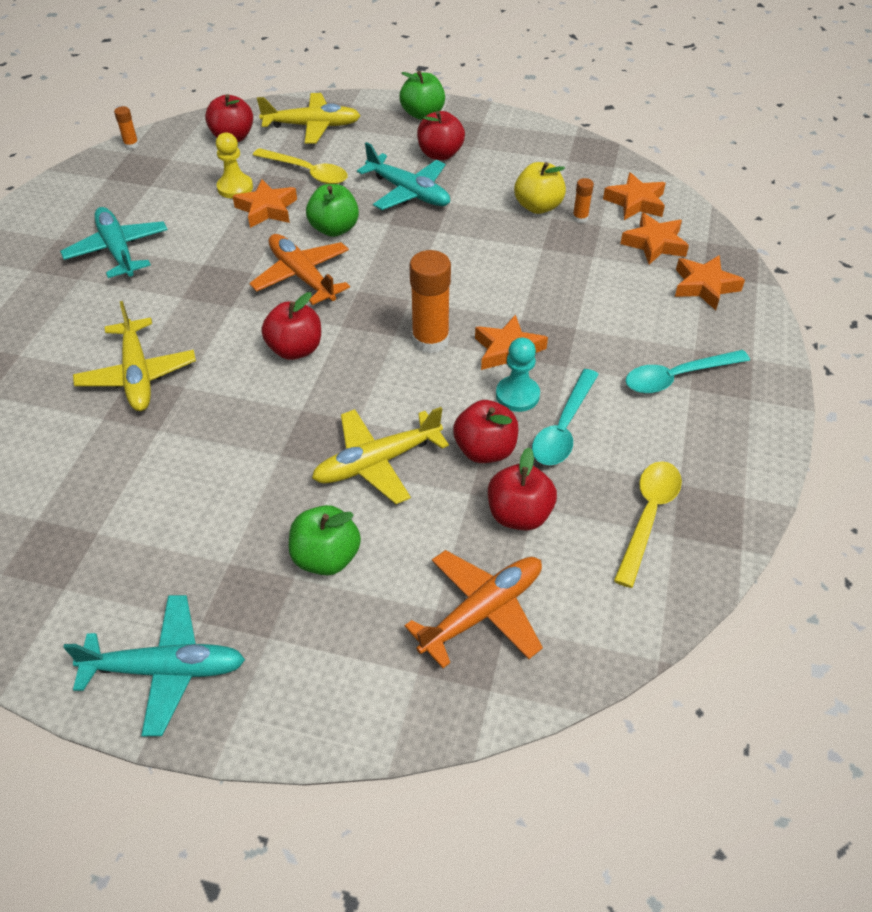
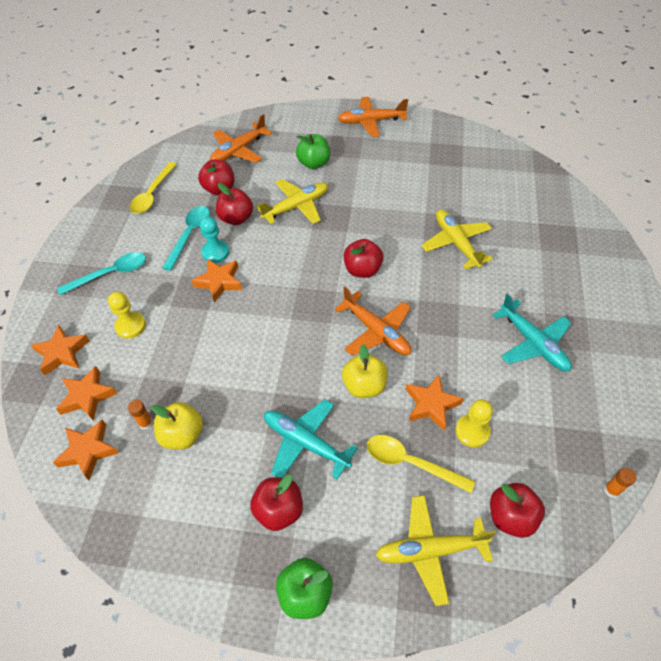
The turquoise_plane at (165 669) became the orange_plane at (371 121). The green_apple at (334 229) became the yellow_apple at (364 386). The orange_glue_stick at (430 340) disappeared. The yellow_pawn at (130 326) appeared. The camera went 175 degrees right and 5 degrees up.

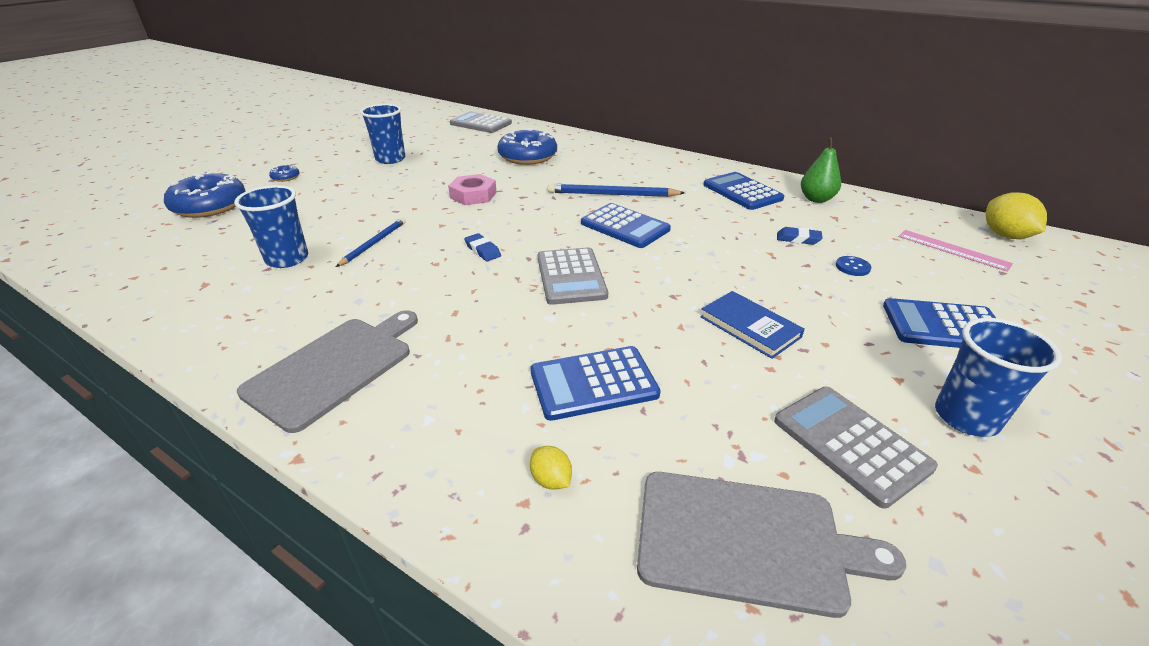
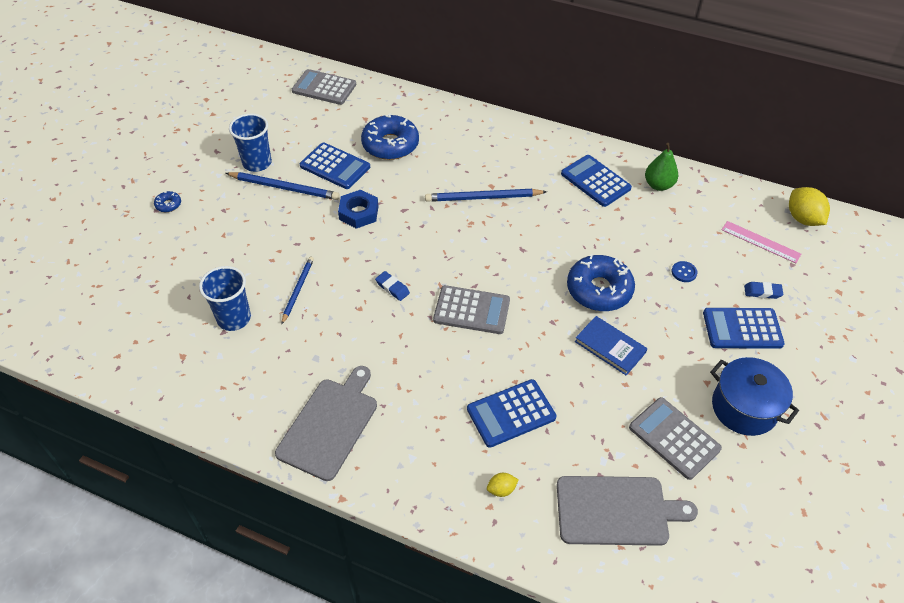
The blue_donut moved from (210 206) to (599 290). The pink_nut at (473 195) became the blue_nut at (359 213). The yellow_lemon at (551 480) turned 60 degrees counterclockwise. The grey_calculator at (571 276) turned 60 degrees counterclockwise. The blue_calculator moved from (625 226) to (335 166). The blue_eraser moved from (798 239) to (762 292). The blue_cup at (966 417) was replaced by the blue_pot at (744 408). The blue_pencil at (284 188) appeared. The camera went 10 degrees left and 15 degrees up.

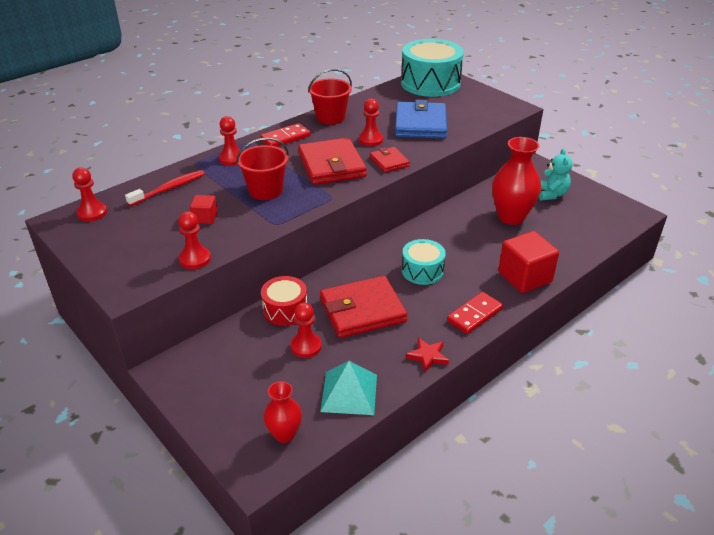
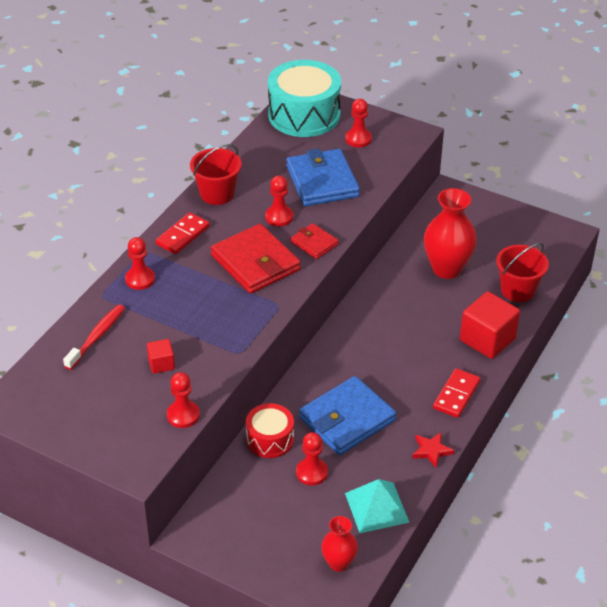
The red_pawn moved from (92 213) to (358 139). The red_bucket moved from (265 191) to (518 290). The red_wallet at (362 310) became the blue_wallet at (347 419). The turquoise_drum at (422 271) disappeared. The turquoise_teddy_bear at (551 194) disappeared. The camera went 20 degrees left and 5 degrees up.

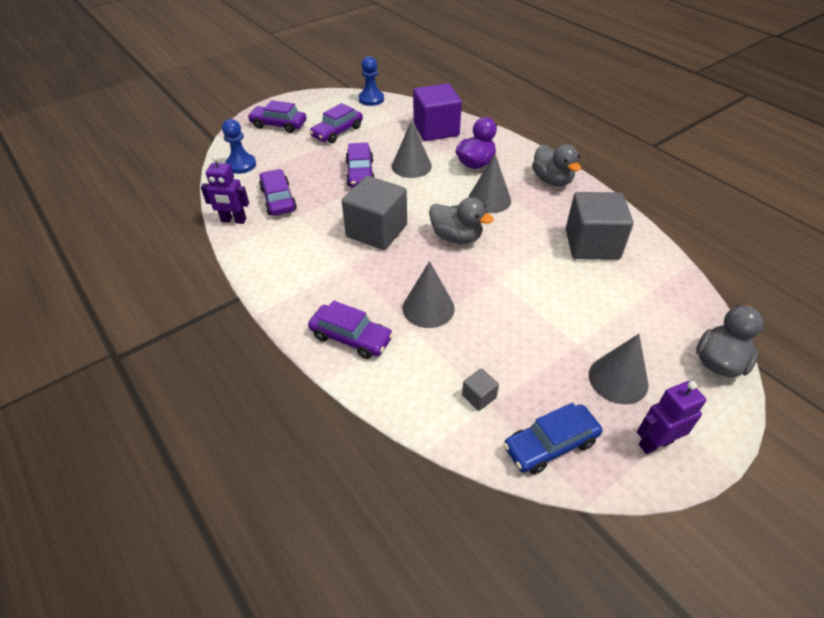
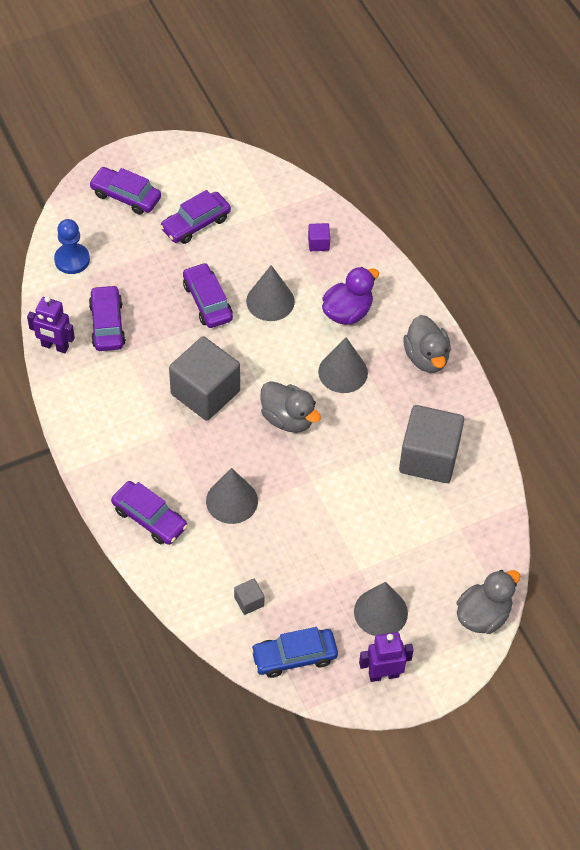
The purple_car at (360 173) turned 150 degrees clockwise. The blue_pawn at (371 99) disappeared. The purple_cube at (436 129) changed to 0.42 times the size. The camera went 10 degrees right and 10 degrees up.

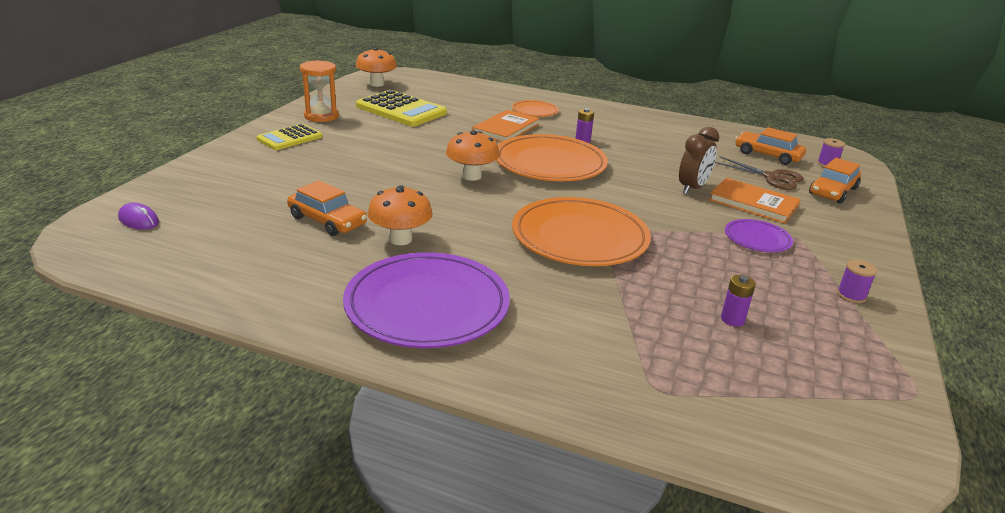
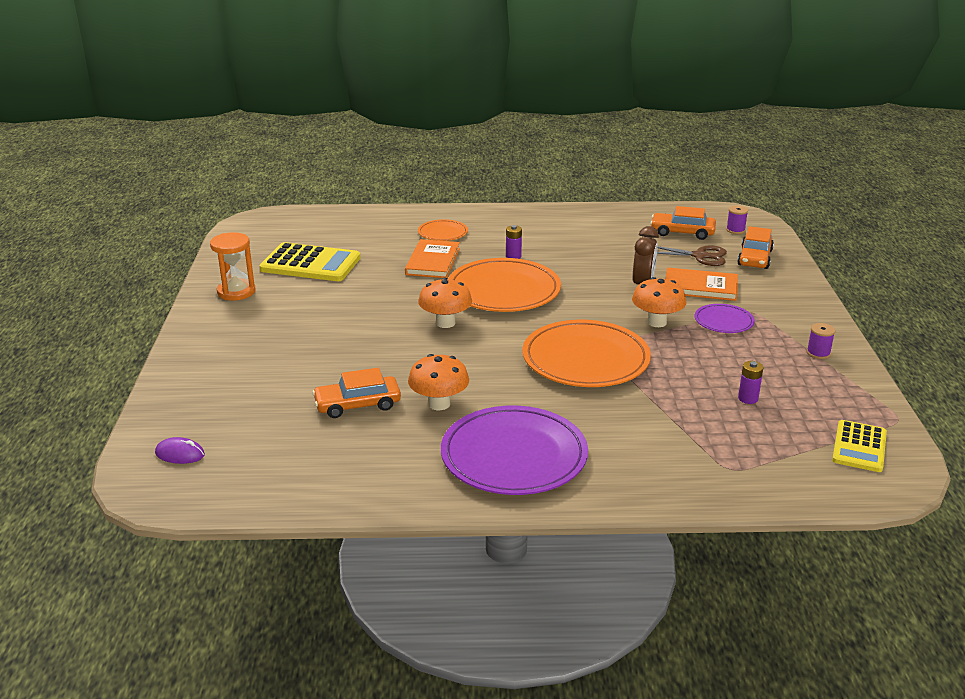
The yellow_calculator moved from (290 138) to (859 447). The orange_car at (327 221) turned 150 degrees clockwise. The orange_mushroom moved from (377 84) to (656 322). The camera went 20 degrees left and 0 degrees up.

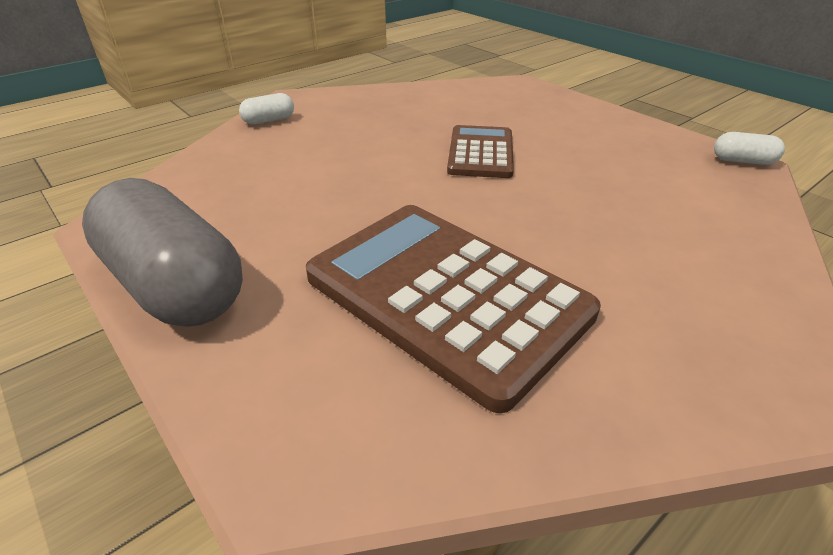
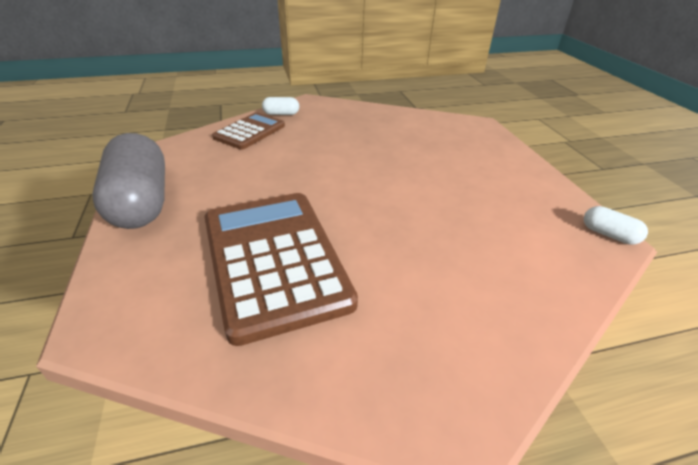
The brown_calculator moved from (480 153) to (250 132). The camera went 25 degrees right and 0 degrees up.

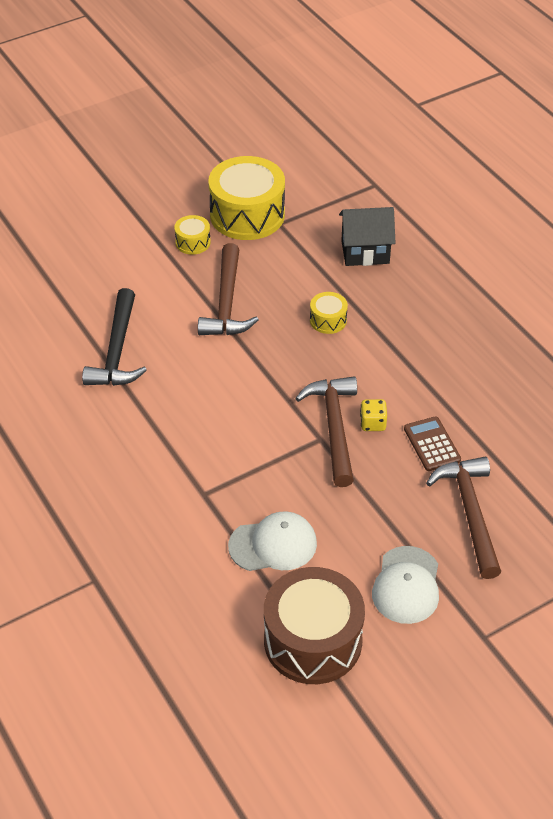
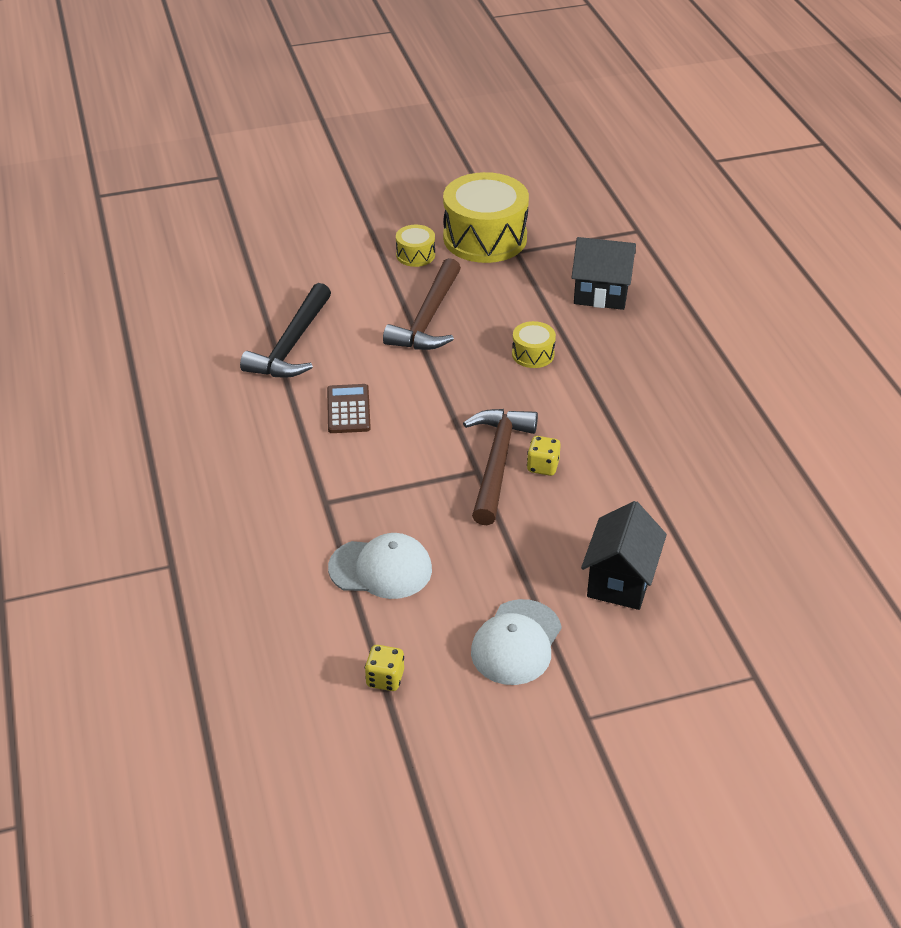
The brown_drum at (313 641) was replaced by the yellow_dice at (385 678). The brown_calculator moved from (432 444) to (348 409). The brown_hammer at (470 513) was replaced by the black_house at (620 581). The camera went 15 degrees right and 5 degrees down.

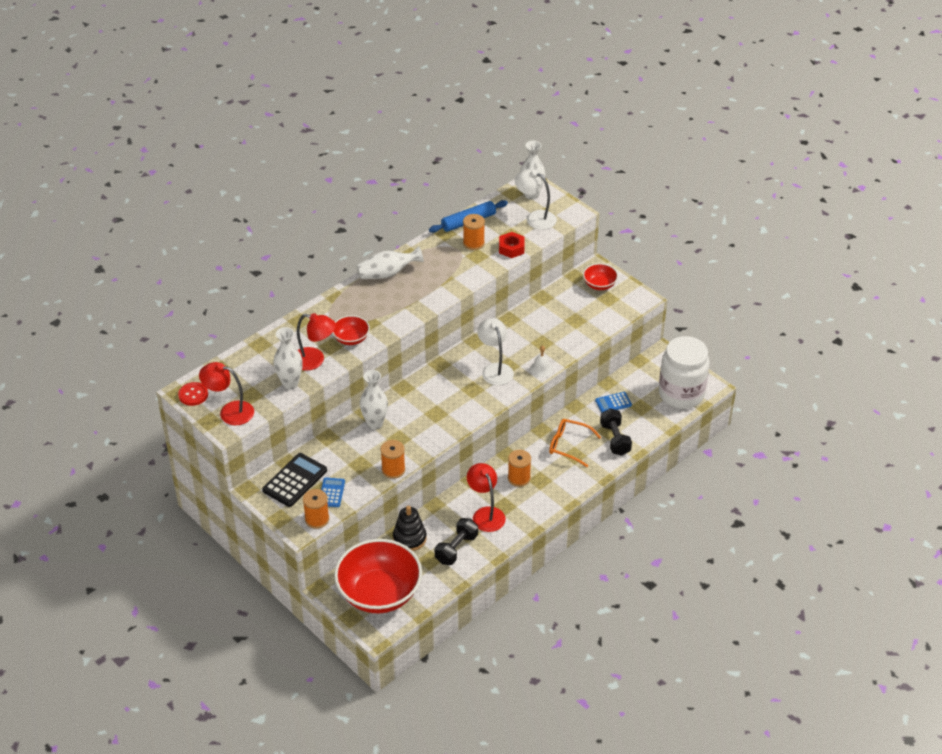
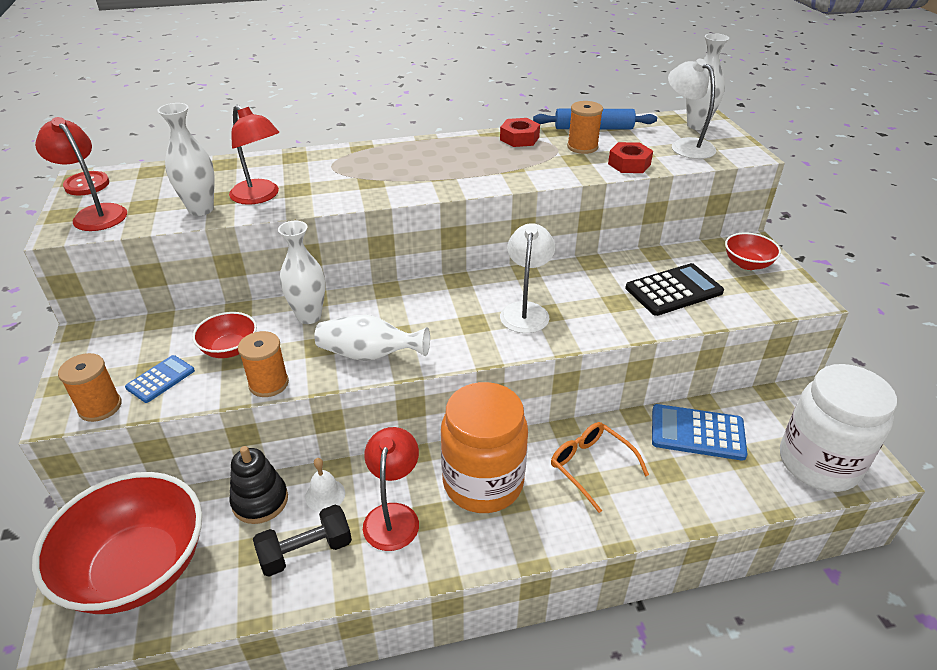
The black_calculator moved from (295 480) to (673 290). The red_bowl moved from (351 339) to (230 349). The white_vase moved from (387 274) to (369 354). The orange_spool at (519 478) was replaced by the orange_jar at (483 483). The white_bell moved from (541 369) to (325 495). The blue_calculator at (613 403) changed to 1.71 times the size. The black_dumbbell at (615 439) disappeared. The red_nut at (519 138) appeared. The camera went 30 degrees right and 5 degrees down.

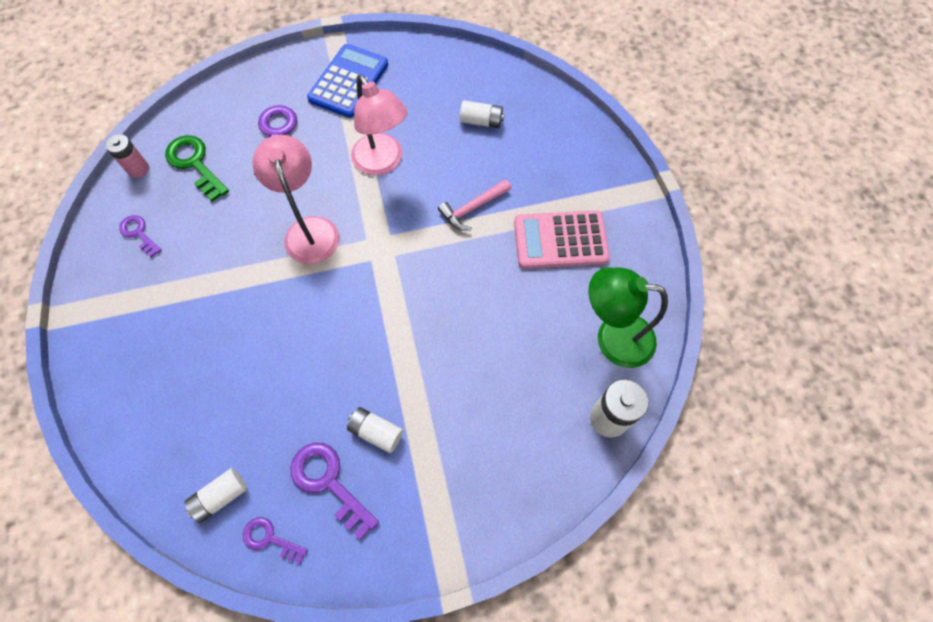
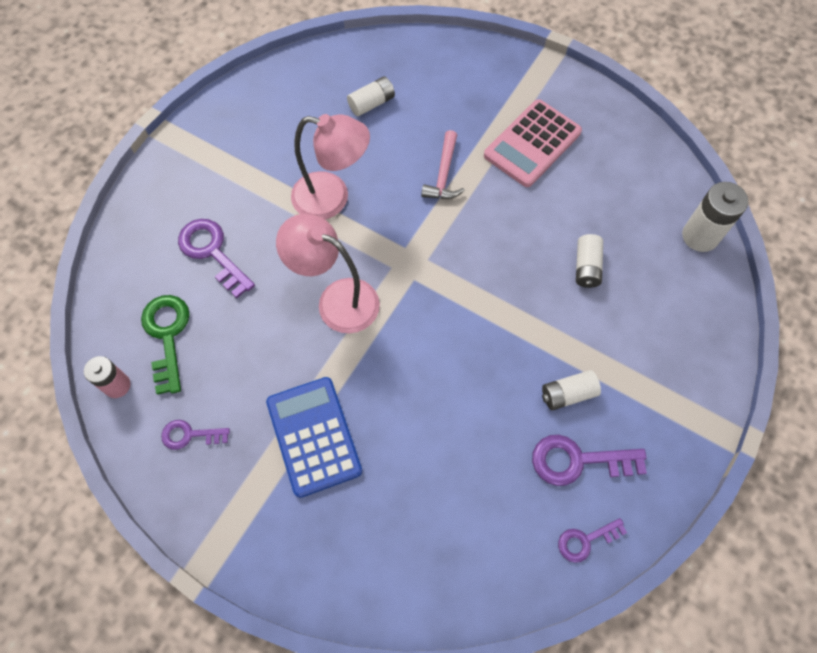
The green_key at (195 164) turned 75 degrees clockwise. The white_battery moved from (220 496) to (586 267). The blue_calculator moved from (349 82) to (314 436). The green_lamp at (613 338) disappeared. The camera went 45 degrees left and 0 degrees up.

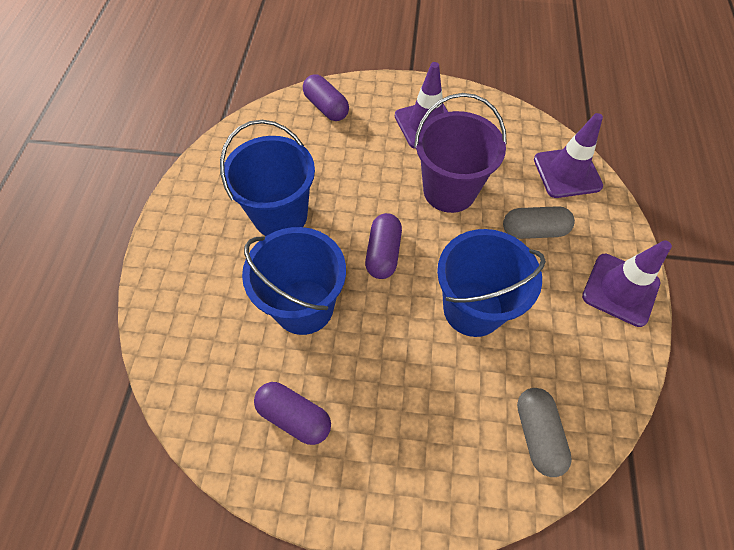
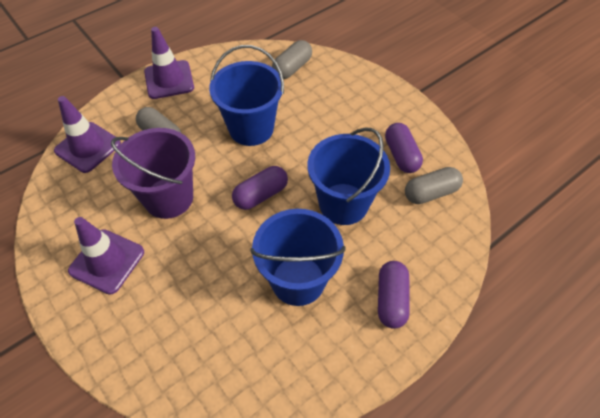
The purple_capsule moved from (326 107) to (391 299). The grey_capsule at (430 193) appeared. The camera went 135 degrees left and 5 degrees down.

